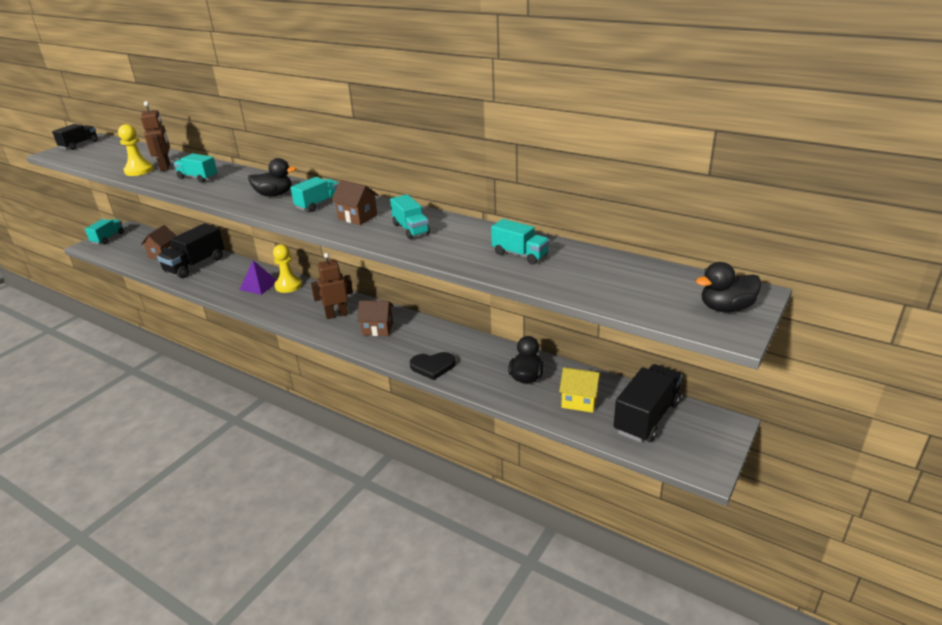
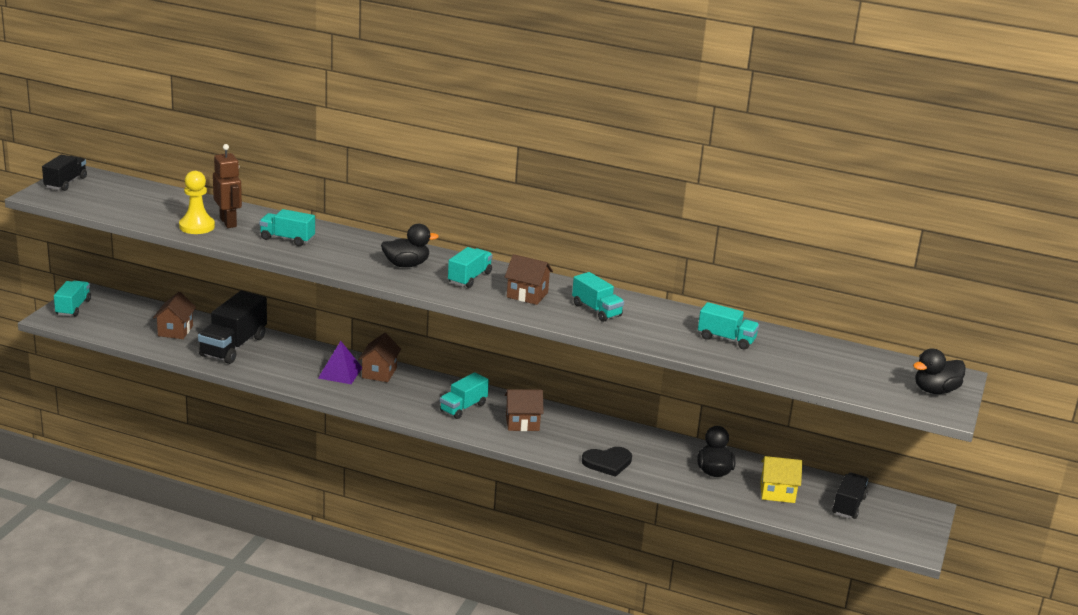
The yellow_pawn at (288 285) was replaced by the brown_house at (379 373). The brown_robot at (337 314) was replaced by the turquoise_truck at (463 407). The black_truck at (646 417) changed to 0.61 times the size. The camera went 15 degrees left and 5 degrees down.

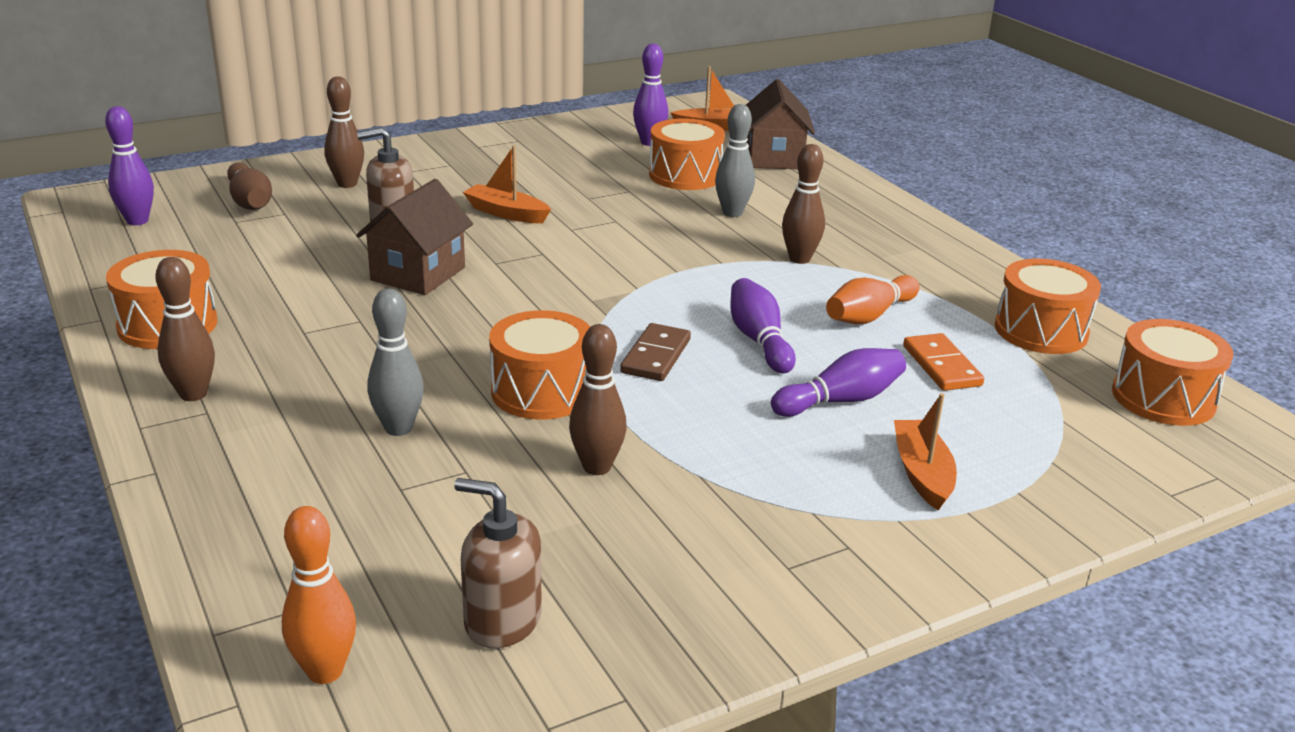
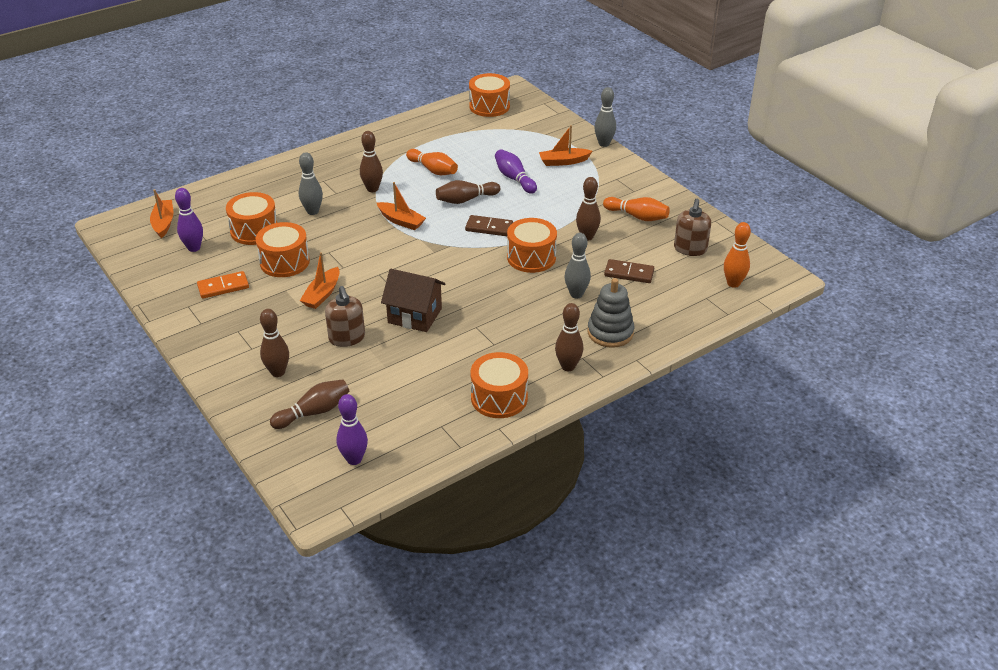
The purple_bowling_pin at (759 340) became the brown_bowling_pin at (466 200). The brown_house at (774 158) disappeared. The orange_domino moved from (941 366) to (223 287). The orange_drum moved from (1041 331) to (284 262). The orange_boat at (401 221) appeared. The grey_stacking_toy at (610 332) appeared. The grey_bowling_pin at (604 144) appeared. The orange_bowling_pin at (637 216) appeared. The brown_domino at (629 273) appeared. The camera went 95 degrees left and 10 degrees up.

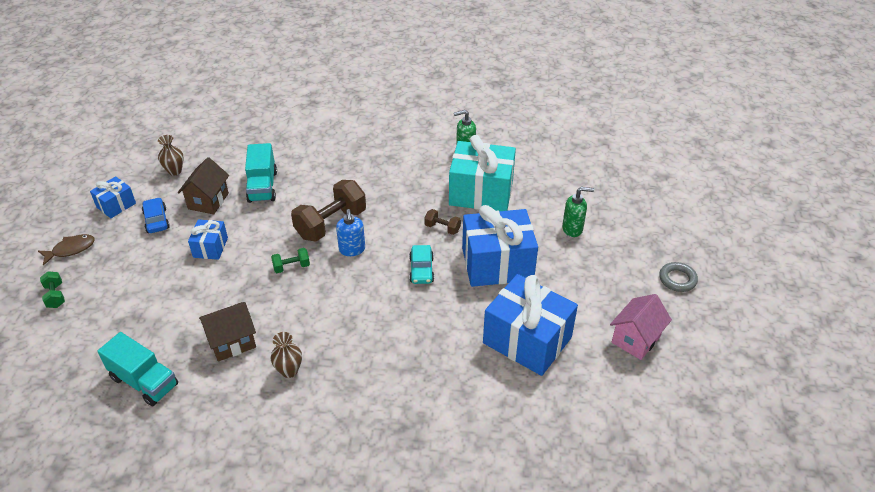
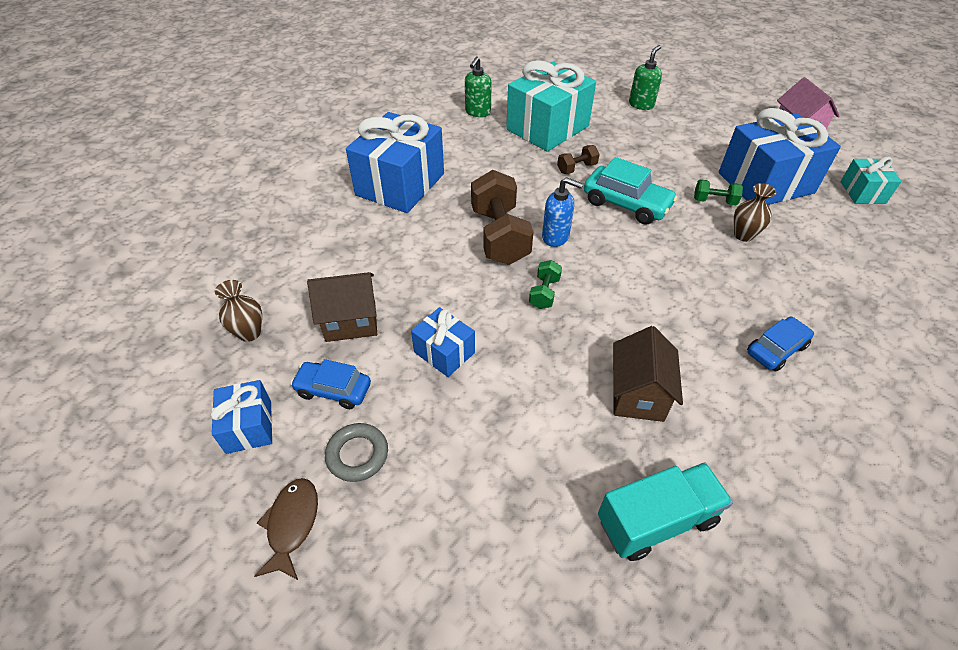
The green_dumbbell moved from (55 296) to (714 201). The brown_house at (208 201) turned 60 degrees counterclockwise. The turquoise_truck at (262 186) disappeared. The brown_vase moved from (289 371) to (743 235). The turquoise_car at (421 270) changed to 1.54 times the size. The blue_gift moved from (497 264) to (400 184). The grey_ring moved from (677 279) to (357 455). The blue_car at (776 349) appeared. The turquoise_gift at (862 192) appeared. The camera went 55 degrees left and 5 degrees up.

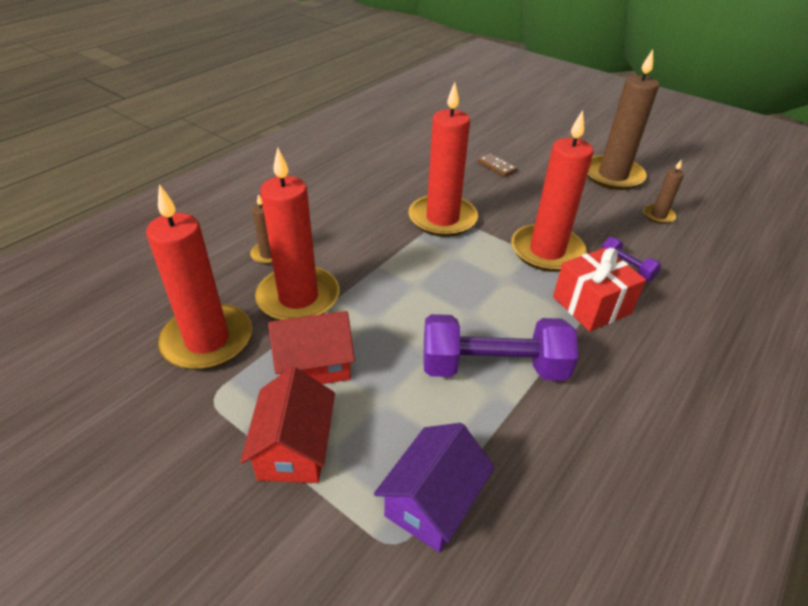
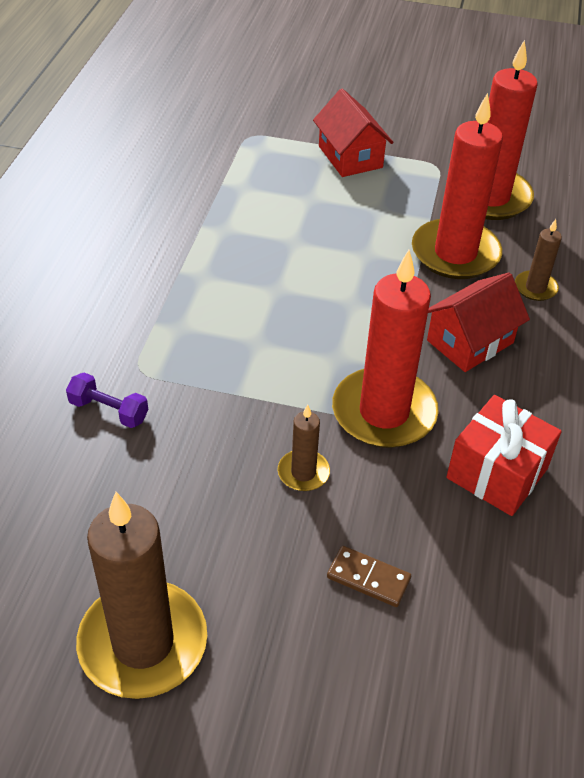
The red_house moved from (314 365) to (470 342). The purple_house at (432 502) disappeared. The purple_dumbbell at (493 367) disappeared. The red_candle at (547 251) disappeared. The red_gift moved from (591 305) to (497 473). The brown_candle moved from (658 216) to (303 472). The camera went 155 degrees right and 5 degrees up.

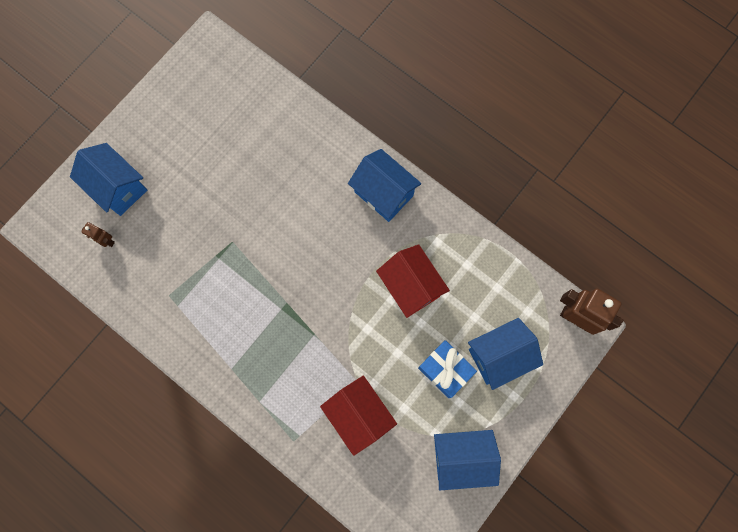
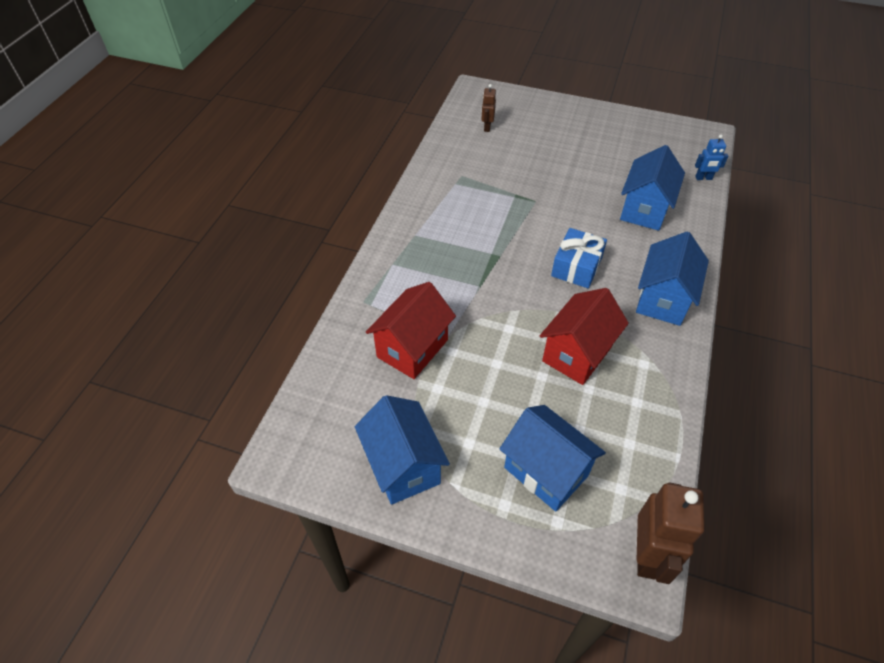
The blue_house moved from (118 188) to (644 209). The blue_gift moved from (445 370) to (576 267). The blue_robot at (703 178) appeared. The camera went 70 degrees right and 25 degrees down.

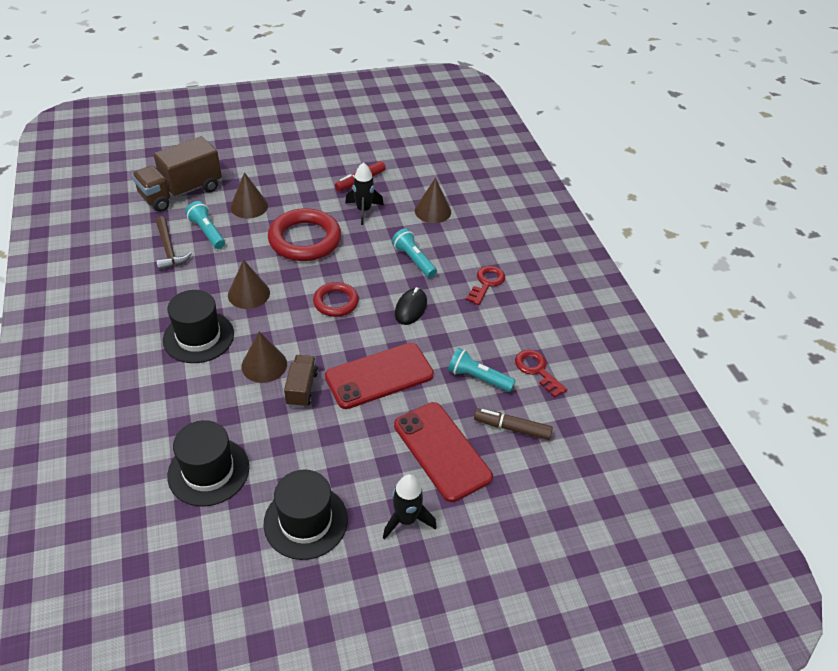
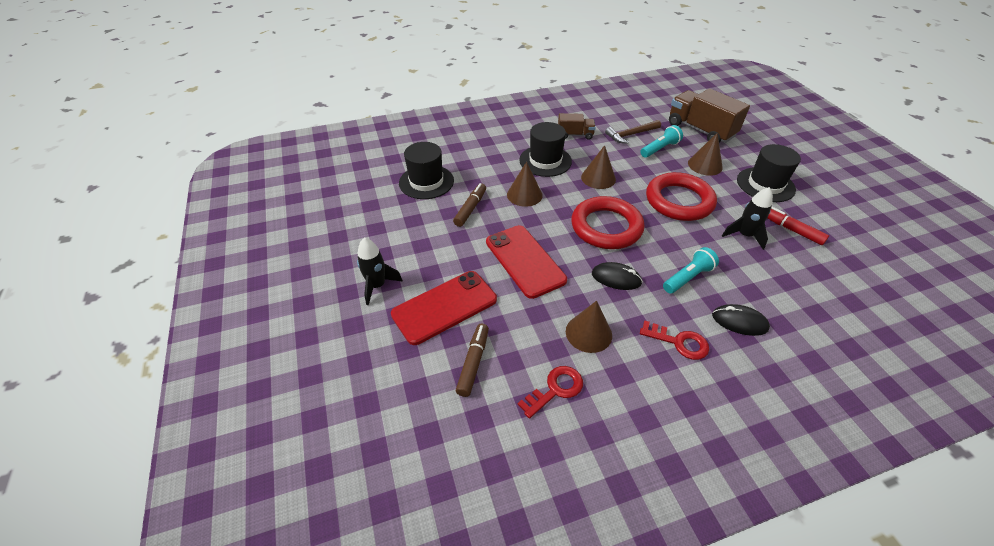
The black_hat moved from (305 521) to (765 184). The brown_truck moved from (302 388) to (575 135). The red_ring at (336 302) changed to 1.73 times the size. The brown_cone moved from (432 211) to (588 333). The turquoise_flashlight at (478 378) disappeared. The brown_marker at (470 209) appeared. The black_mouse at (739 322) appeared. The camera went 90 degrees right and 0 degrees up.

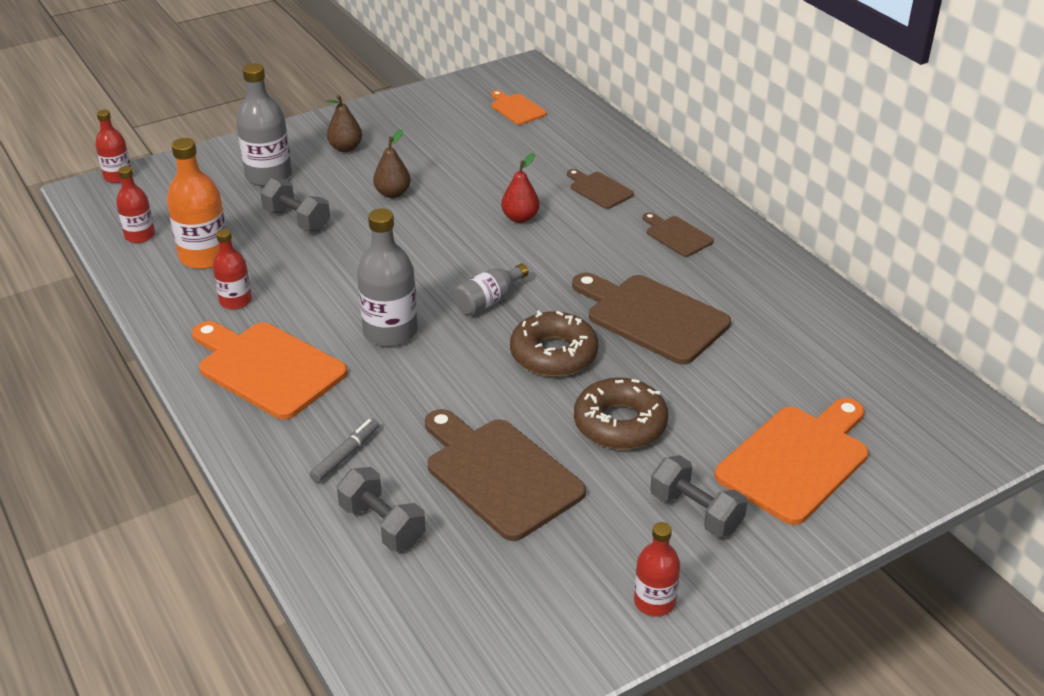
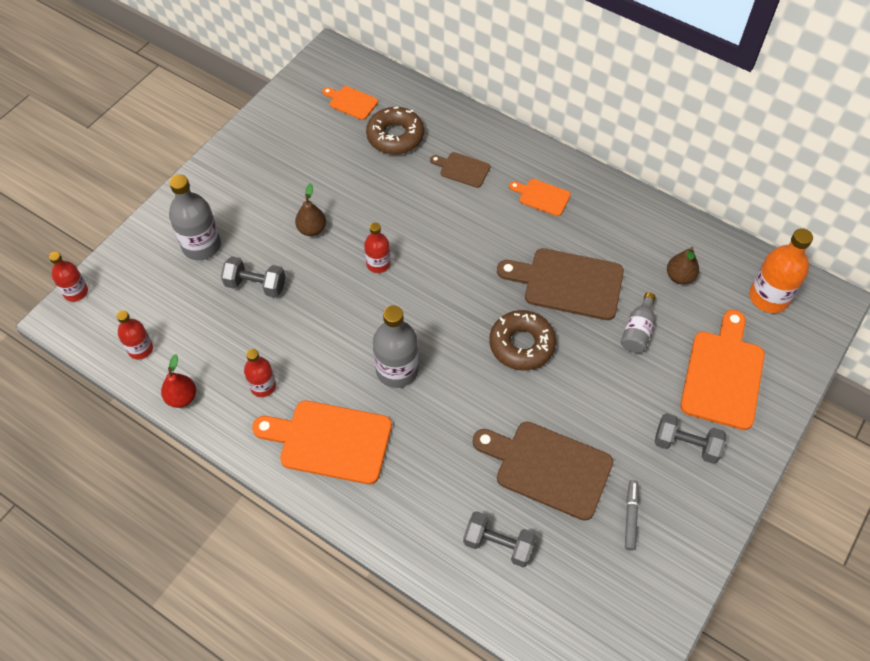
The orange_bottle moved from (204 256) to (768 297). The grey_marker moved from (345 455) to (630 517). The brown_pear moved from (345 148) to (679 277). The grey_bottle moved from (489 301) to (637 331). The red_pear moved from (520 218) to (182 397). The brown_donut moved from (620 423) to (395 136). The red_bottle moved from (654 602) to (378 264). The brown_cutting_board at (677 235) became the orange_cutting_board at (542 196). The camera went 25 degrees left and 20 degrees up.

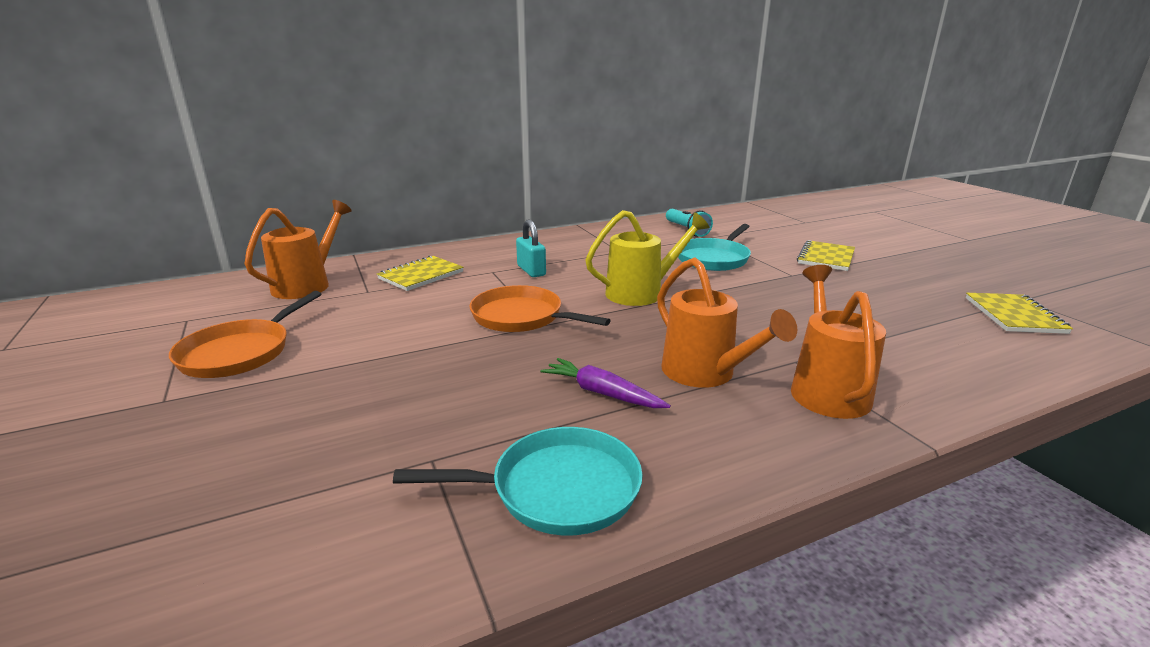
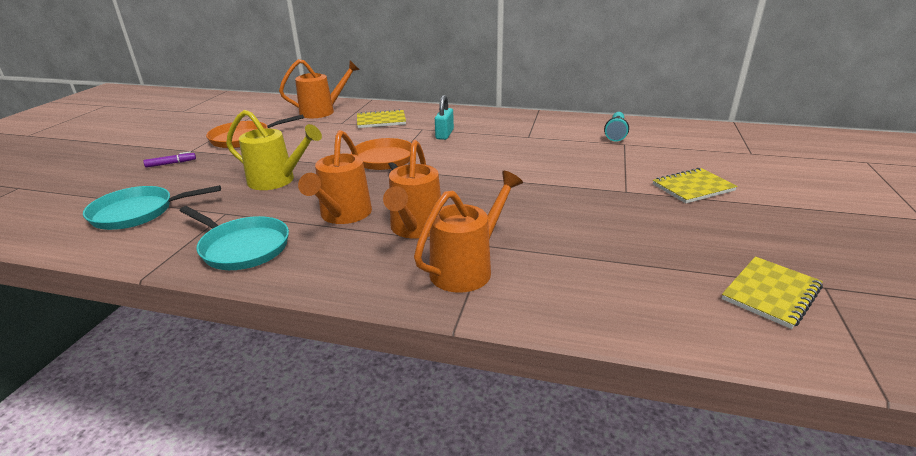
The purple_carrot at (602 393) was replaced by the orange_watering_can at (343 215). The yellow_watering_can moved from (642 292) to (278 181). The turquoise_pan moved from (714 258) to (138 212). The purple_marker at (171 163) appeared. The camera went 40 degrees right and 5 degrees up.

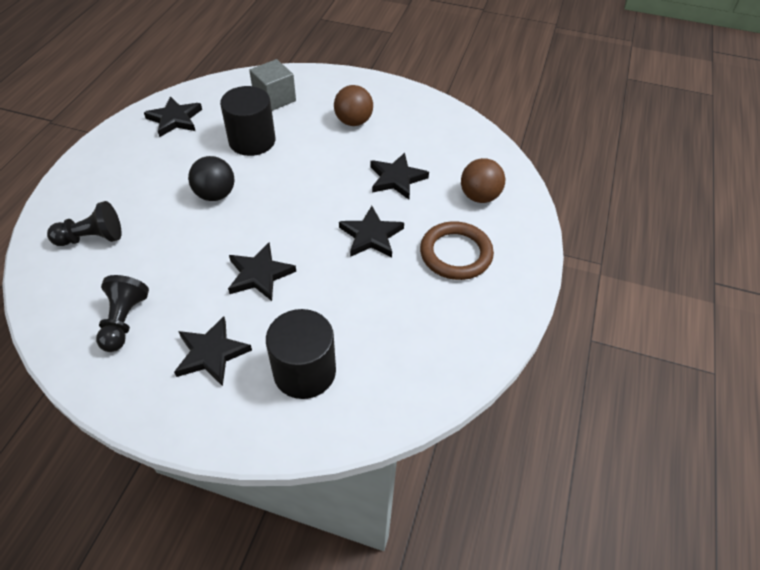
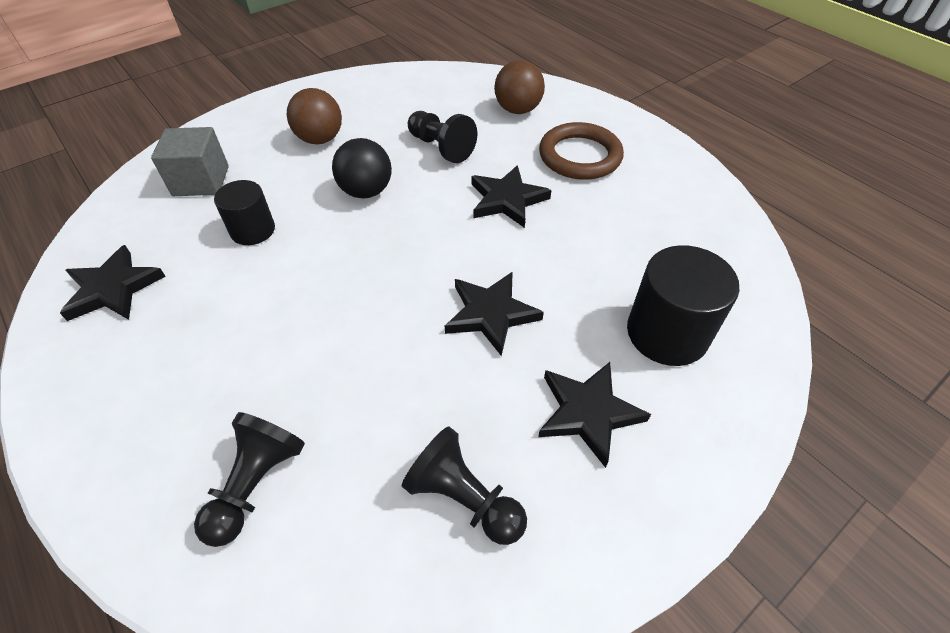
The black_ball moved from (215 195) to (366 191). The black_cylinder at (252 141) changed to 0.63 times the size. The black_star at (396 178) was replaced by the black_pawn at (441 147). The camera went 55 degrees left and 0 degrees up.

